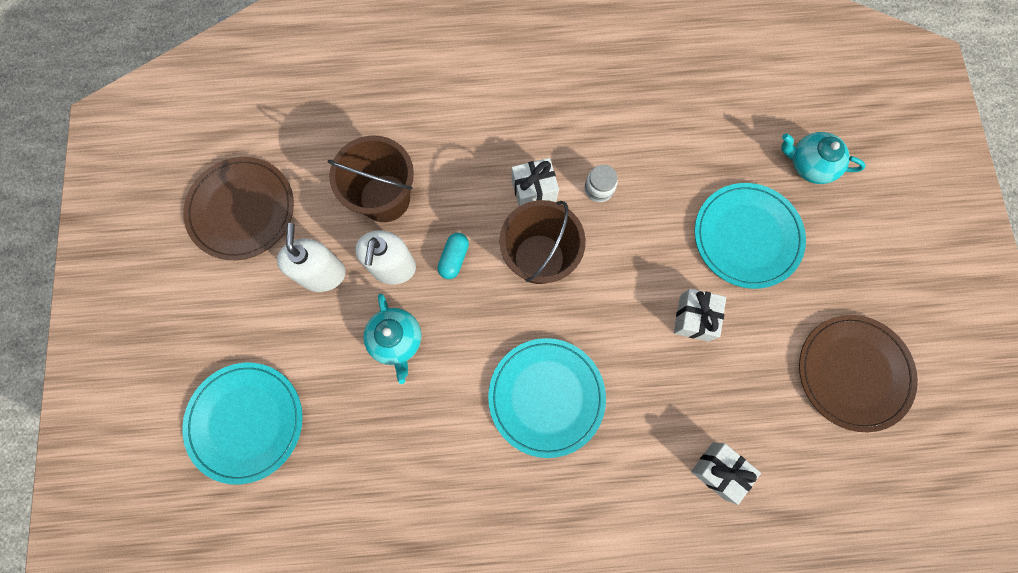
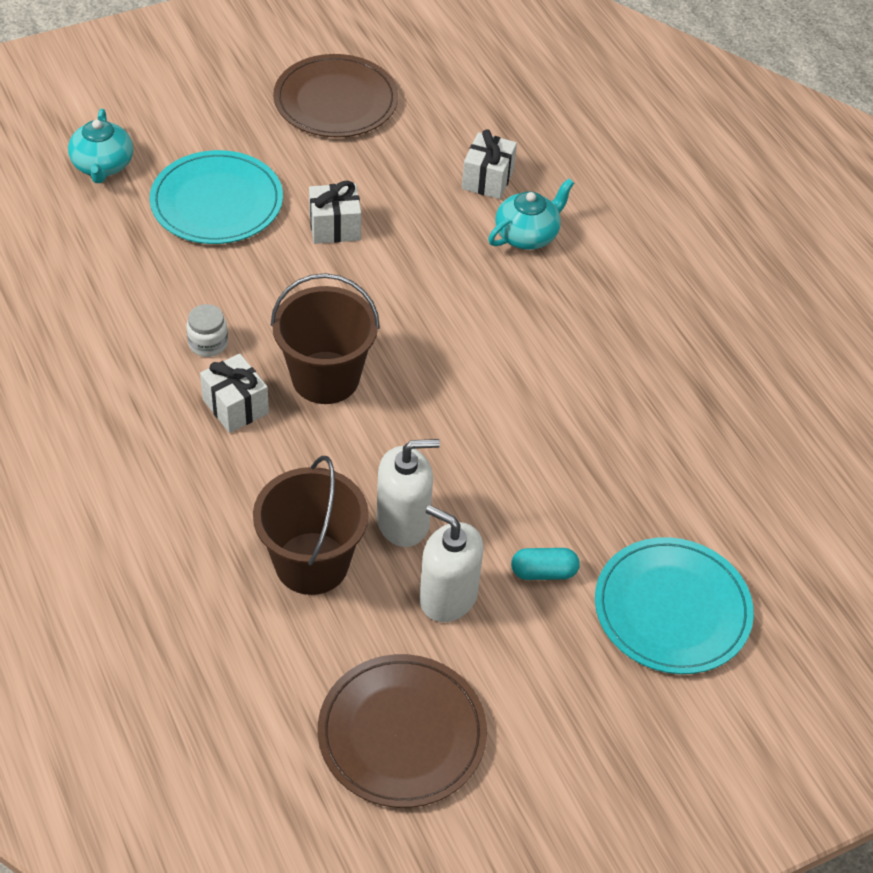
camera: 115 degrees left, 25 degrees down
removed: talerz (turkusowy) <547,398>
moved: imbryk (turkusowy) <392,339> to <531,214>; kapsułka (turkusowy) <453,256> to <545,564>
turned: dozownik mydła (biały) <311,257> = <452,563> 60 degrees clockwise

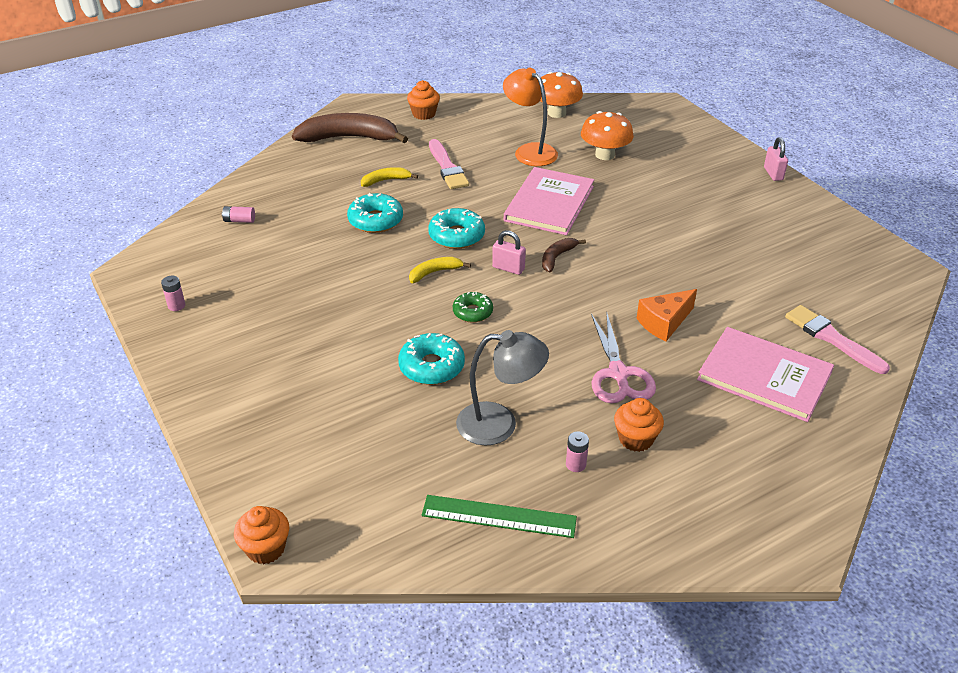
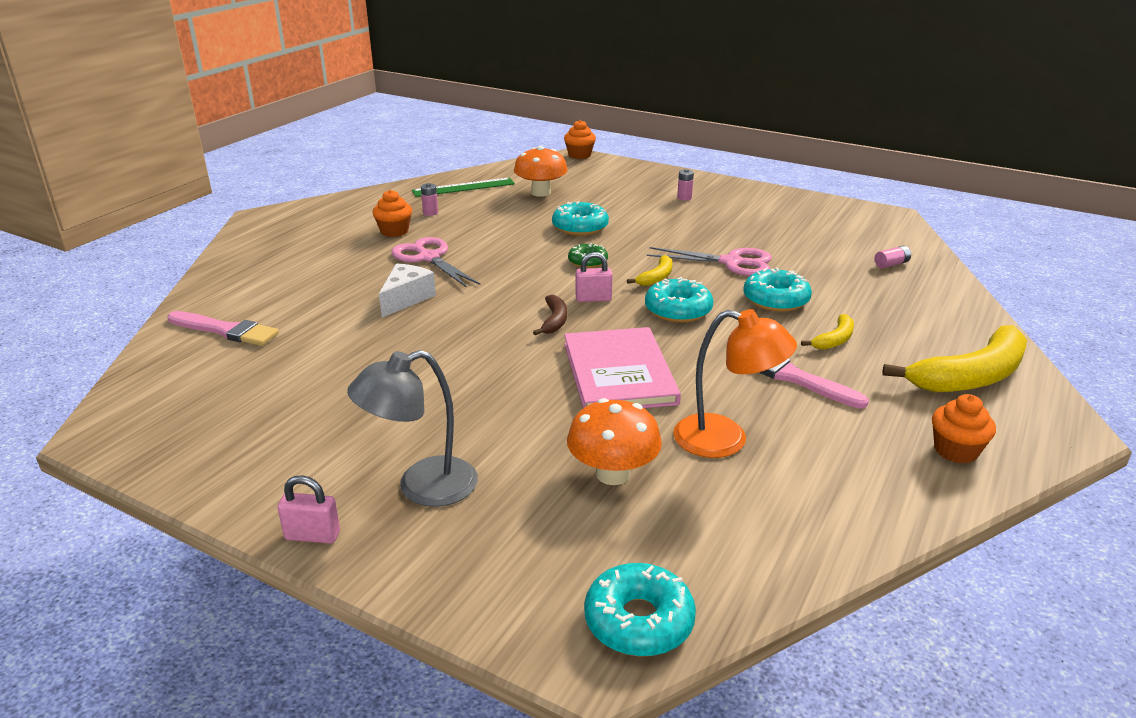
camera: 150 degrees right, 10 degrees down
removed: książka (różowy) <765,374>
added: donut (turkusowy) <640,609>; nożyczki (różowy) <709,261>
moved: bateria (różowy) <173,293> to <685,185>; lampka (szary) <502,387> to <412,428>; grzyb (pomarańczowy) <561,95> to <541,171>
recoloured: banan (brązowy) <350,128> to banan (żółty) <954,358>; ser (pomarańczowy) <667,315> to ser (biały) <407,291>
turned: kłódka (różowy) <776,159> = <308,509> 45 degrees counterclockwise

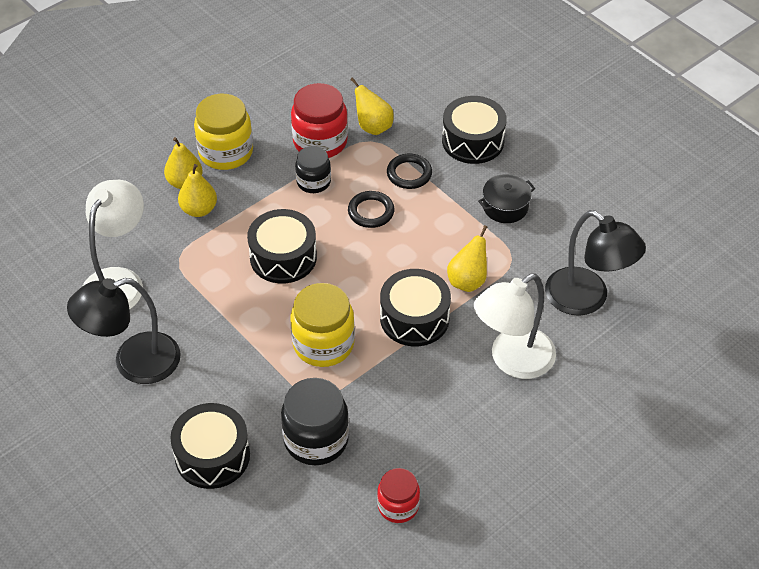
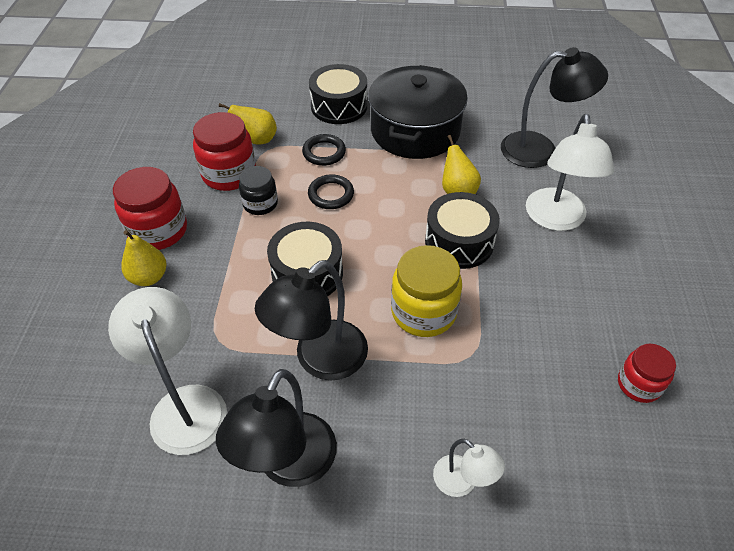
camera: 45 degrees left, 0 degrees up
removed: gruszka (żółty) <197,190>; słoik (czarny) <315,421>
added: lampka (czarny) <311,320>
replaced: bęben (czarny) <210,446> to lampka (biały) <469,468>
recoloured: słoik (żółty) <223,132> to słoik (czerwony) <150,208>
resized: garnek (czarny) <506,198> = <418,112> x2.16

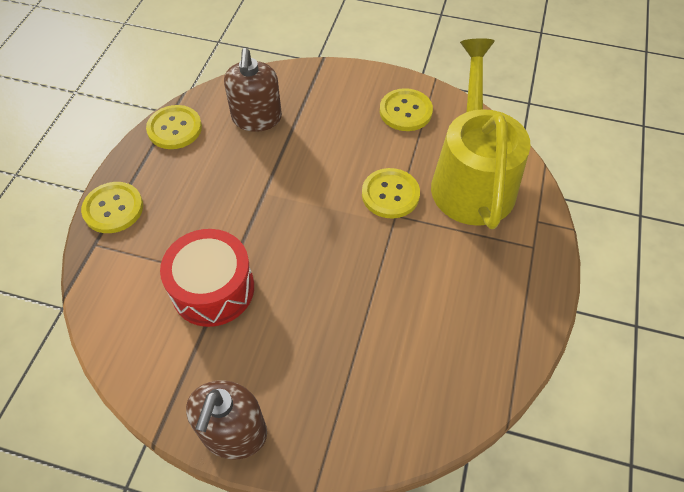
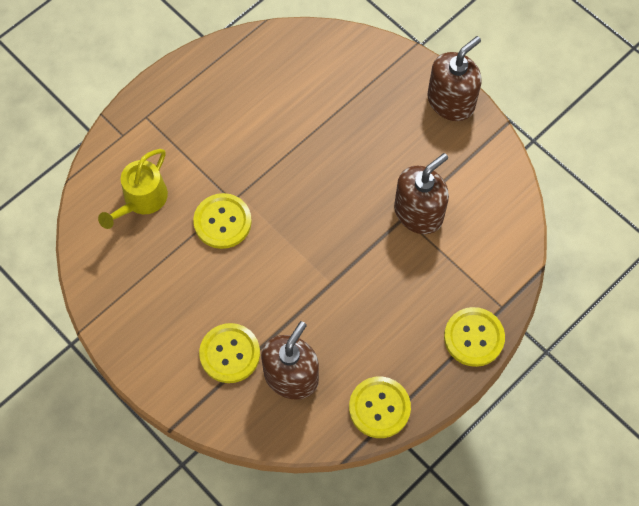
camera: 150 degrees left, 10 degrees up
moved: guzik (żółty) <406,109> to <229,353>
replaced: bęben (czerwony) <207,278> to dozownik mydła (brązowy) <421,193>
resized: konewka (żółty) <481,133> = <133,189> x0.52

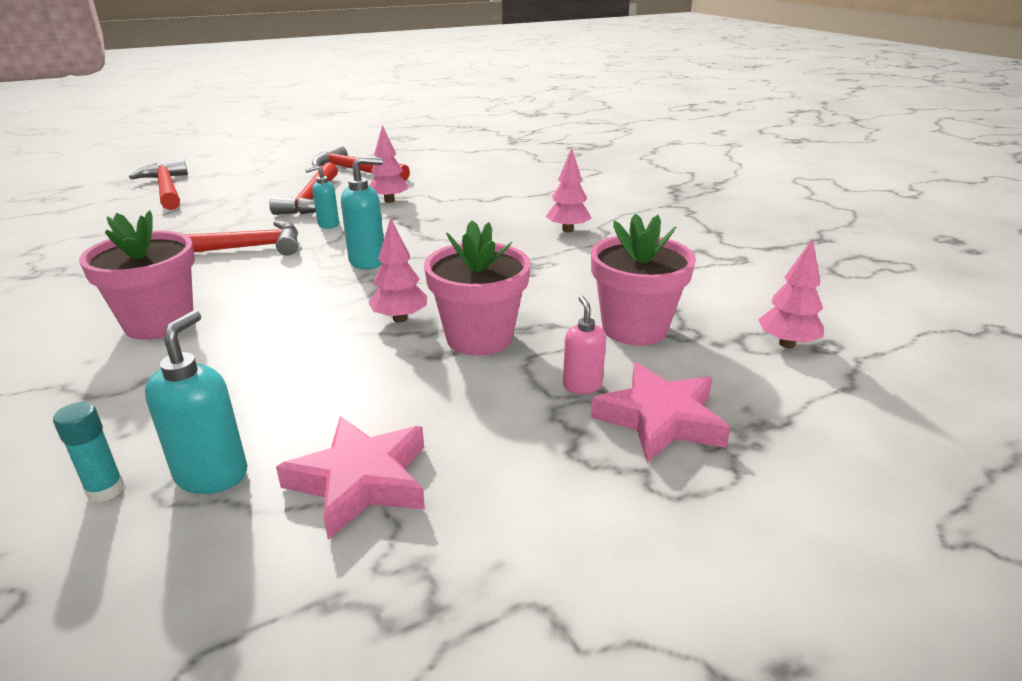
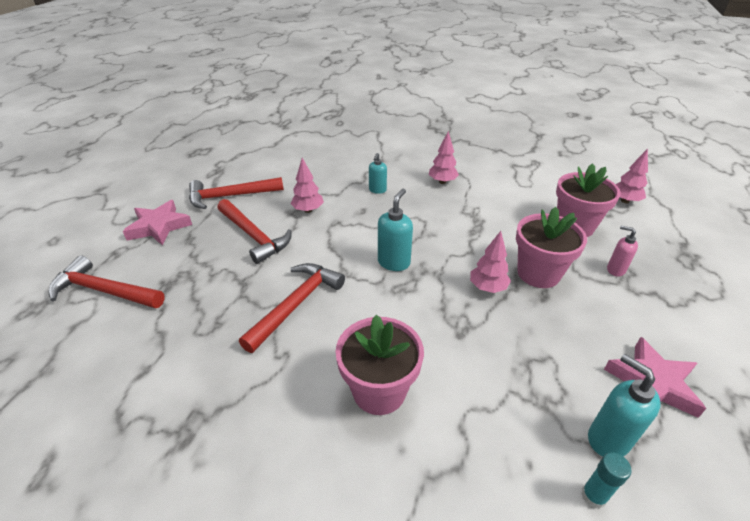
camera: 45 degrees left, 10 degrees up
moved: dozownik mydła (turkusowy) <322,197> to <378,173>; gwiazda (różowy) <661,413> to <157,223>

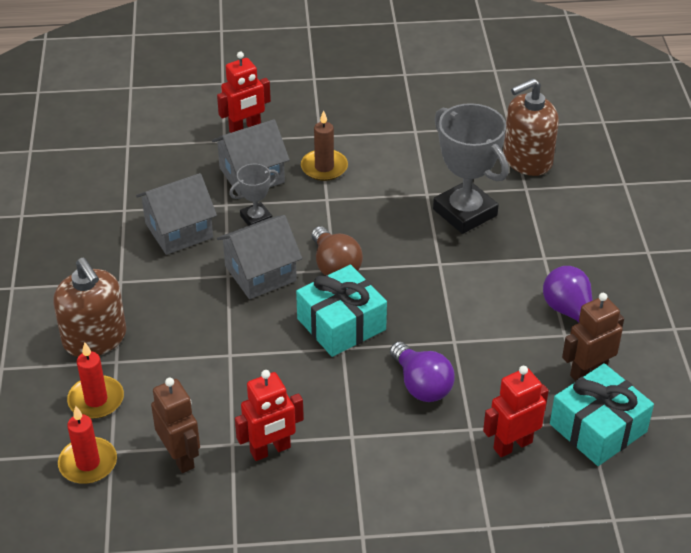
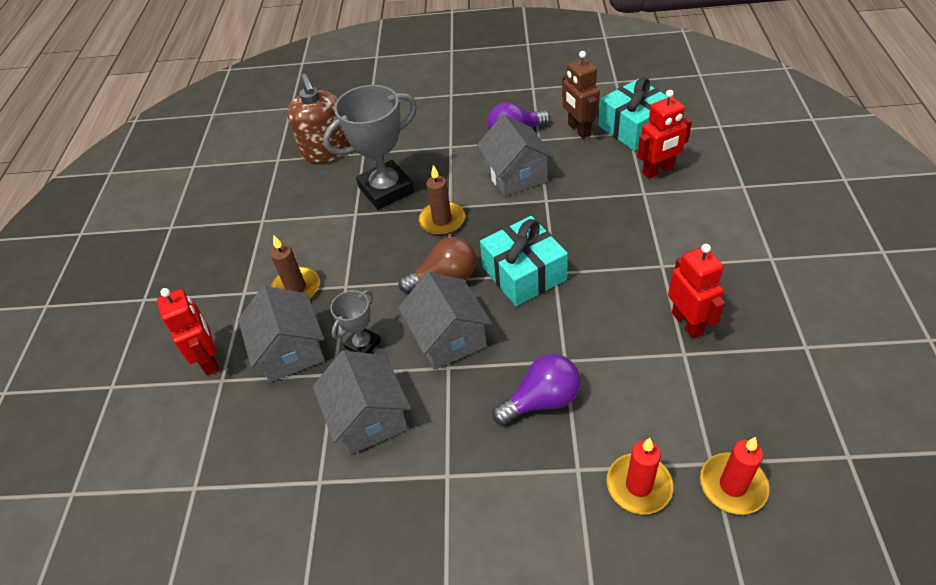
camera: 80 degrees left, 5 degrees up
removed: dozownik mydła (brązowy) <89,307>; robot (brązowy) <175,425>
added: świeca (brązowy) <441,200>; domek (szary) <516,155>
moved: żarówka (fioletowy) <422,372> to <536,389>
turned: puchar (szary) <254,195> = <355,321> 60 degrees clockwise; robot (czerwony) <516,411> = <664,134> 90 degrees counterclockwise

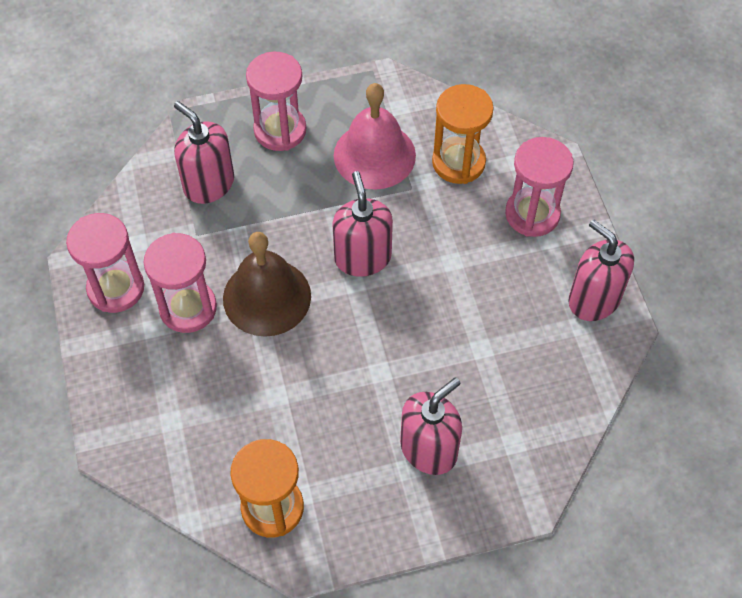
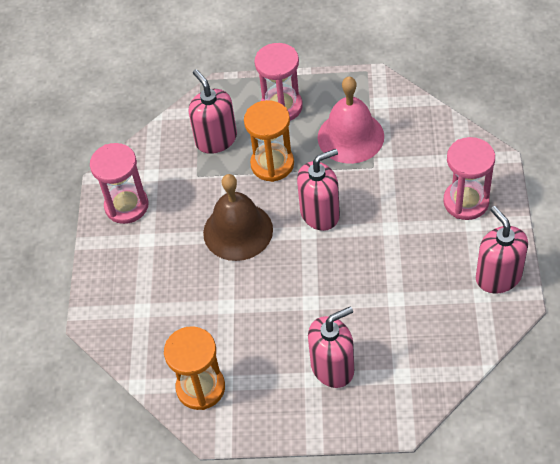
camera: 20 degrees right, 5 degrees down
removed: klepsydra (różowy) <180,283>
moved: klepsydra (pomarańczowy) <463,134> to <269,141>
turned: dozownik mydła (różowy) <362,224> = <318,190> 60 degrees clockwise

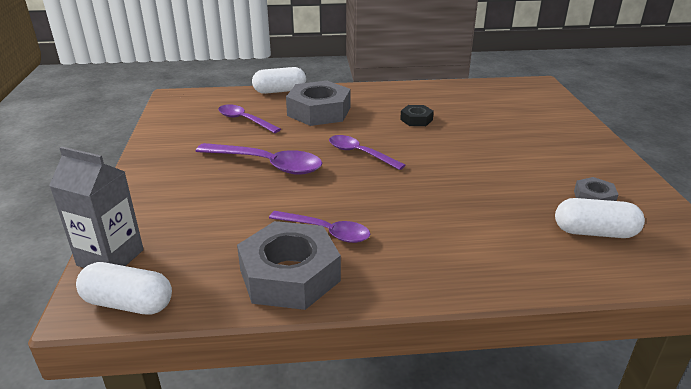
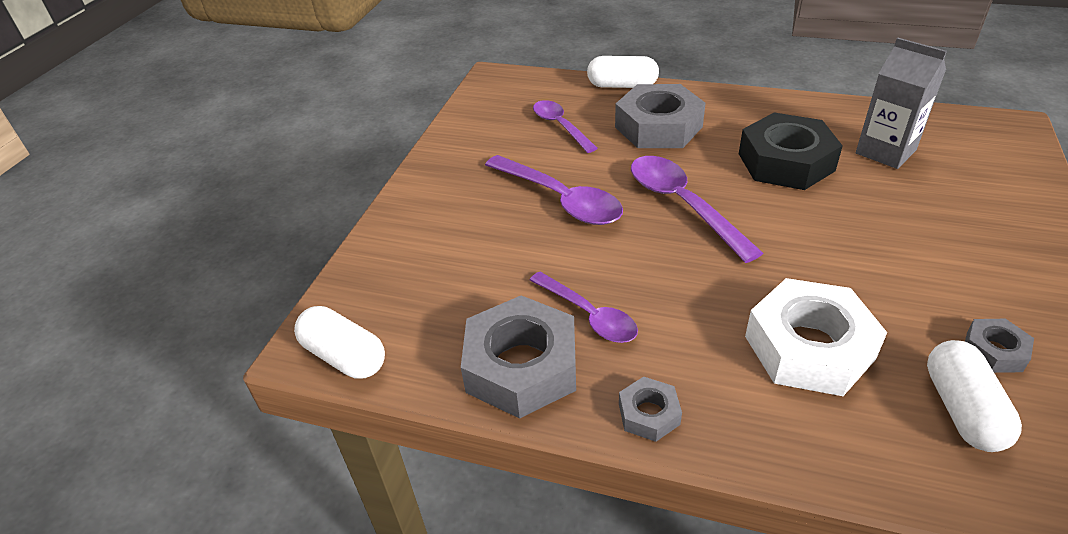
camera: 25 degrees right, 10 degrees up
added: nakrętka (szary) <650,409>; nakrętka (biały) <816,337>
moved: karton mleka (szary) <96,207> to <901,103>
turned: kapsułka (biały) <600,218> = <974,396> 60 degrees clockwise
resized: łyżka (fioletowy) <367,152> = <697,209> x1.51; nakrętka (czarny) <417,115> = <791,151> x2.08

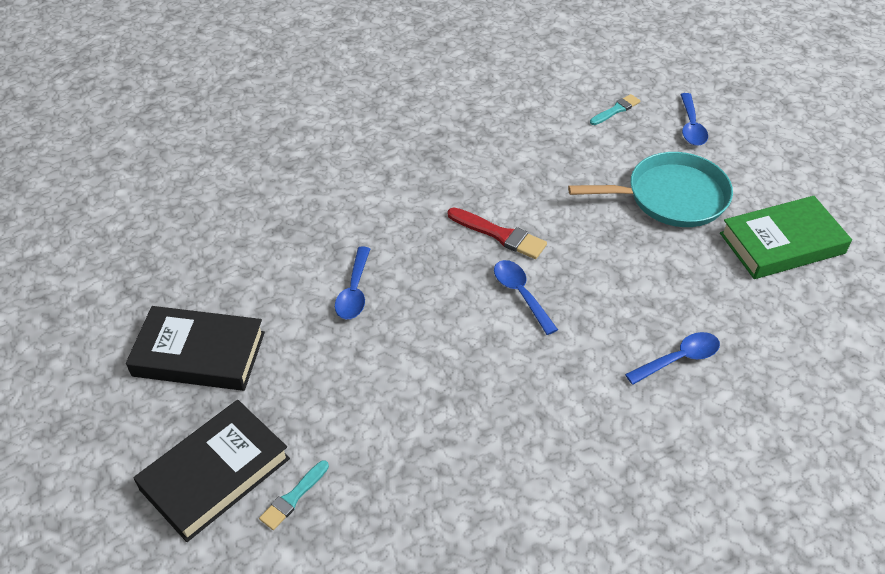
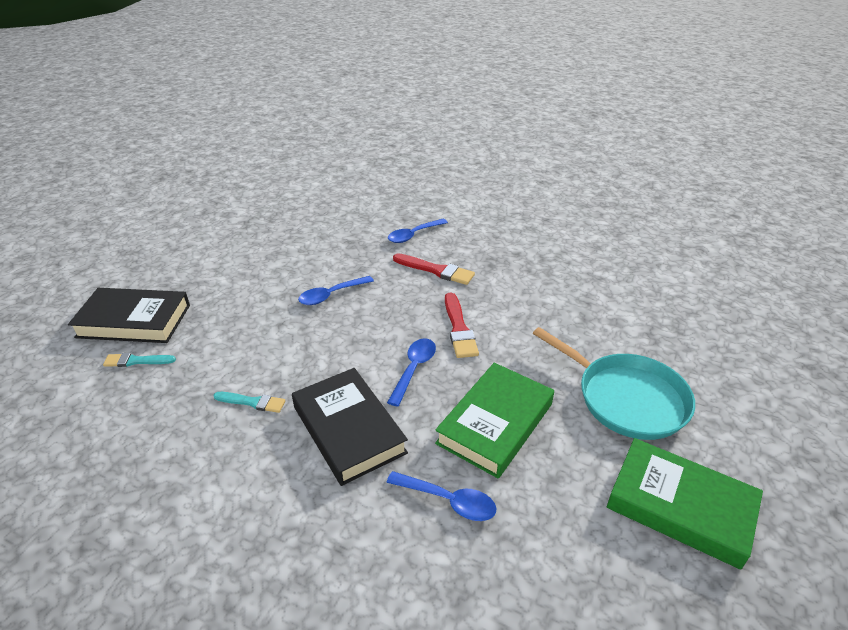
camera: 50 degrees right, 10 degrees down
added: pędzel (czerwony) <434,269>; książka (zielony) <494,420>
moved: książka (czarny) <195,348> to <350,427>; pędzel (turkusowy) <615,109> to <249,402>; łyżka (niebieski) <694,119> to <418,231>

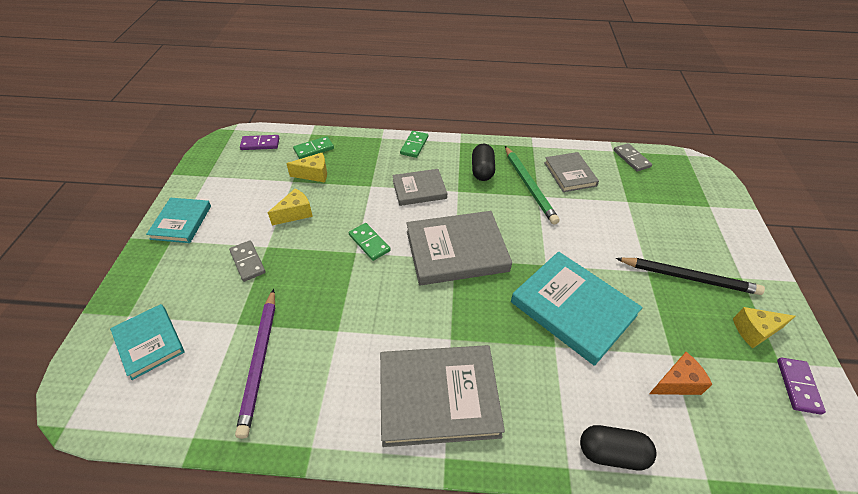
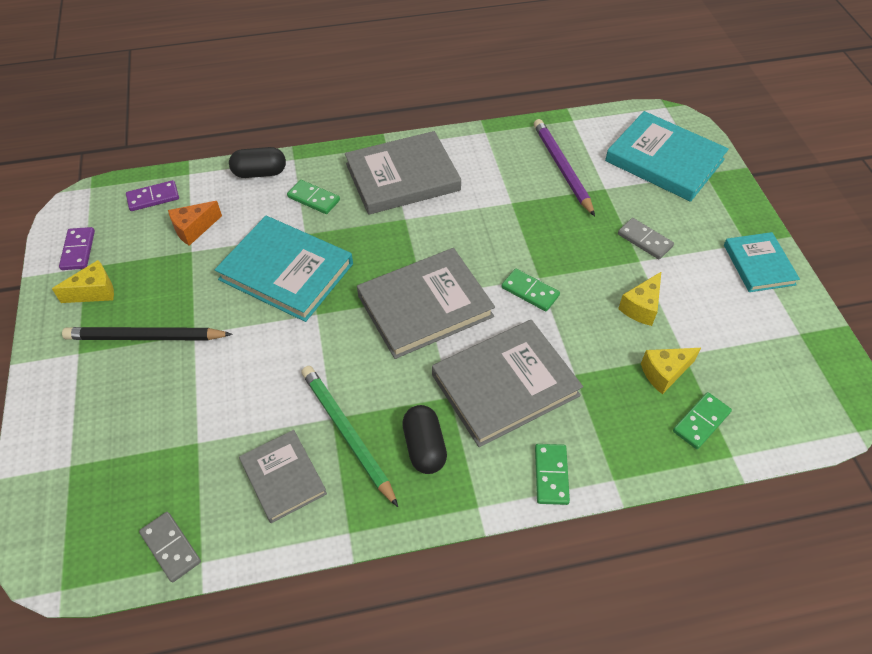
camera: 165 degrees right, 5 degrees up
added: kostka domina (zielony) <313,197>
moved: kostka domina (fioletowy) <259,142> to <152,195>
resized: książka (turkusowy) <147,342> = <667,156> x1.67; książka (szary) <419,187> = <507,383> x1.67

